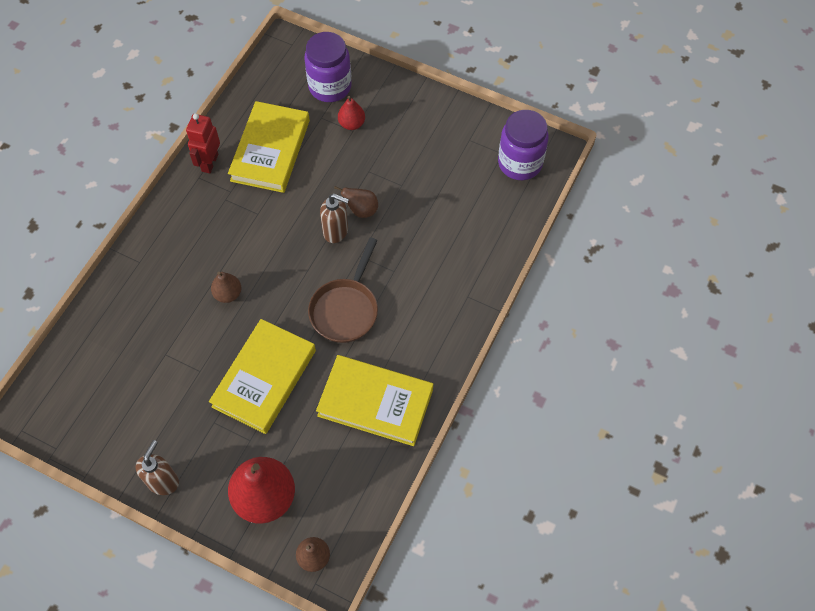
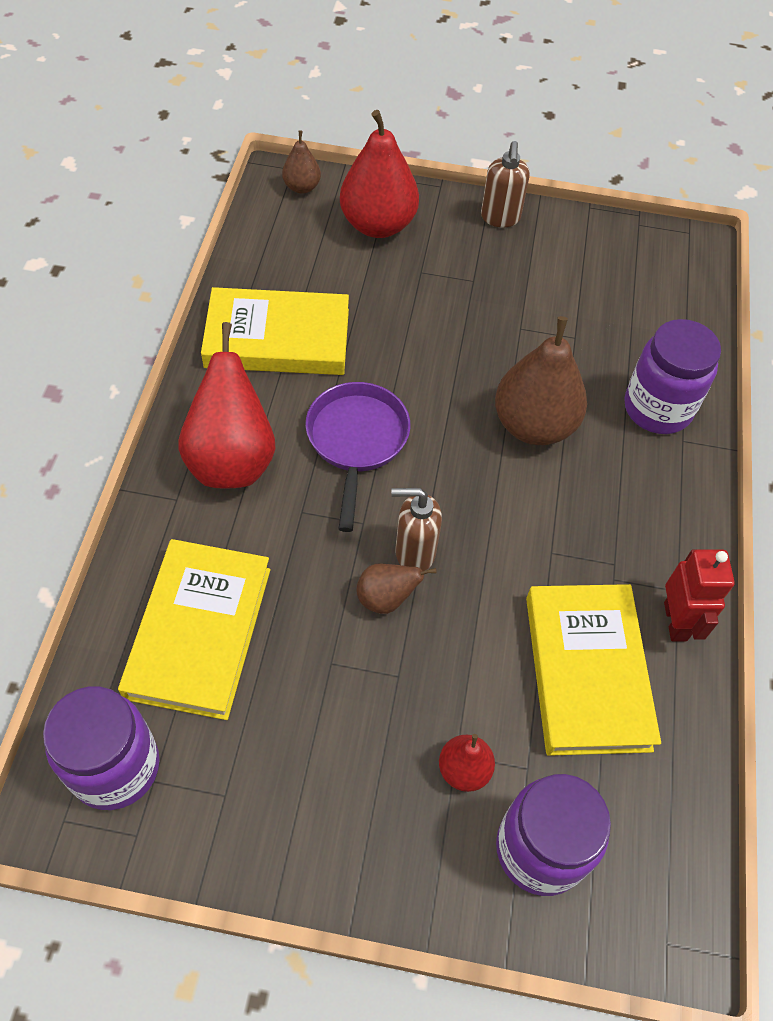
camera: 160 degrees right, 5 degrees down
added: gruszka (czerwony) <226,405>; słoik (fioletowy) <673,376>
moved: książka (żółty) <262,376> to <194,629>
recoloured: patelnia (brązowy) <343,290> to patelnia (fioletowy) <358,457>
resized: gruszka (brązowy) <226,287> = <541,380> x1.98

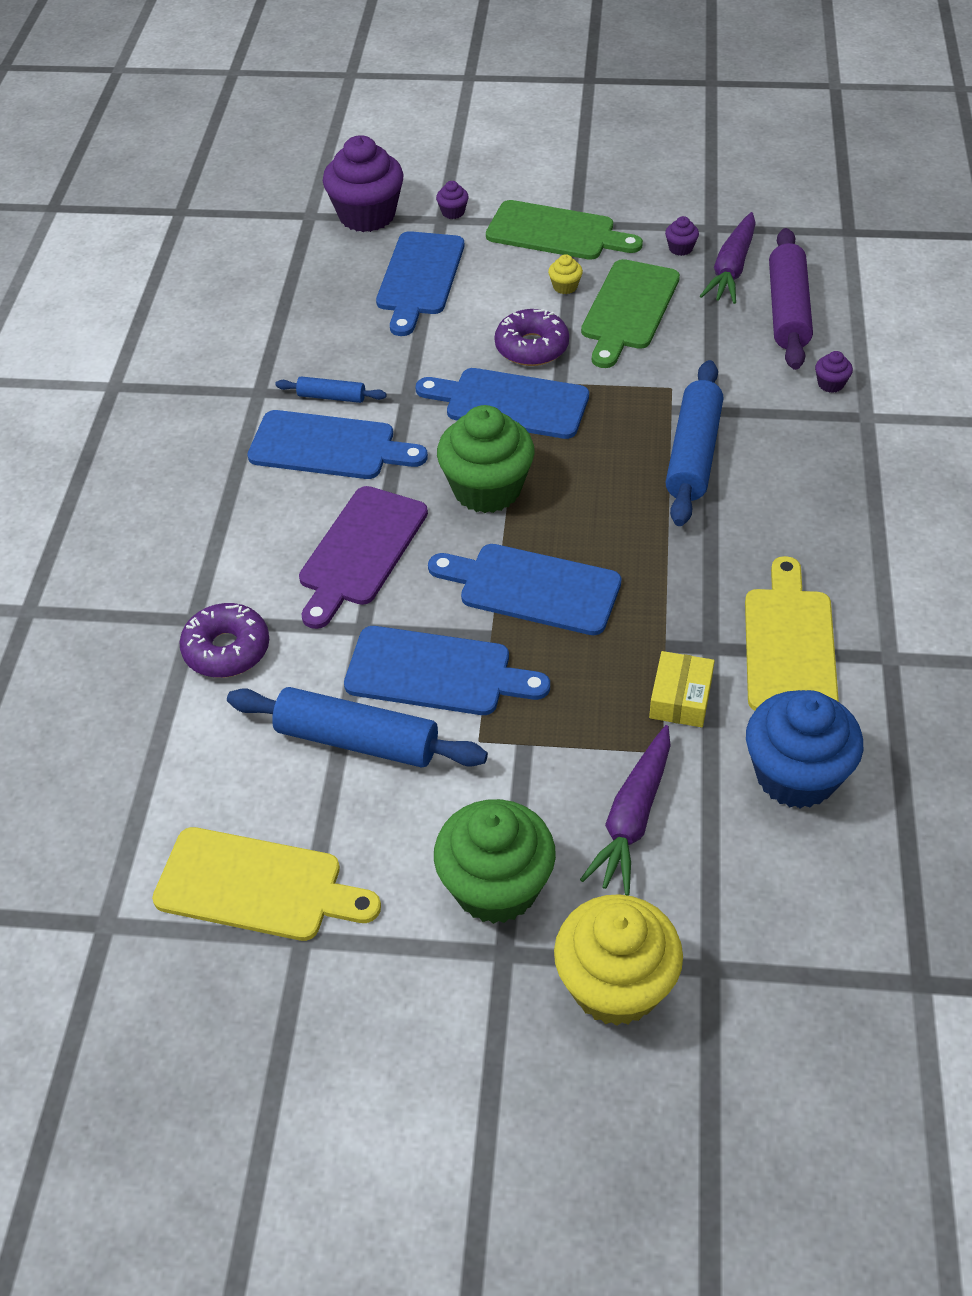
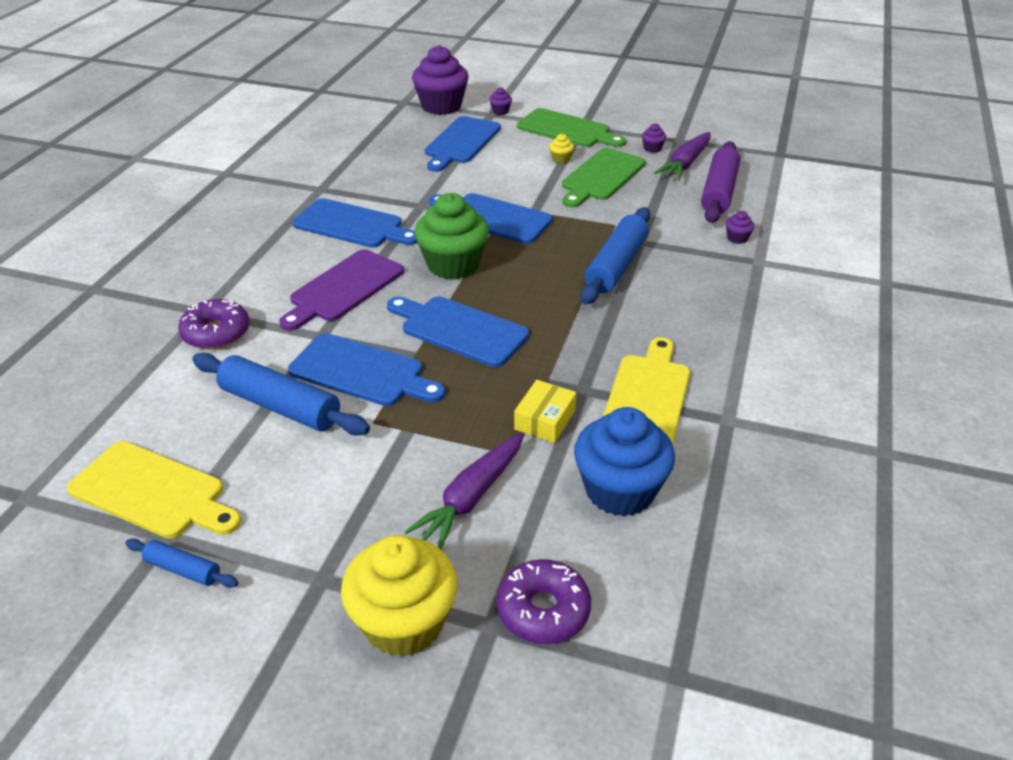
camera: 10 degrees right, 10 degrees down
removed: muffinka (zielony) <495,861>
moved: wałek do ciasta (niebieski) <331,389> to <181,563>; donut (fioletowy) <532,337> to <544,601>

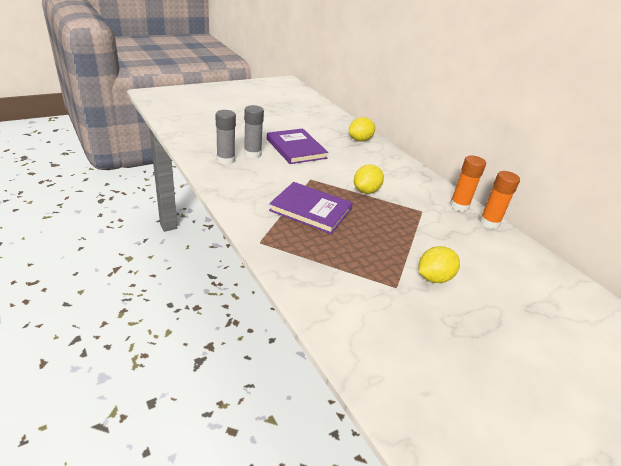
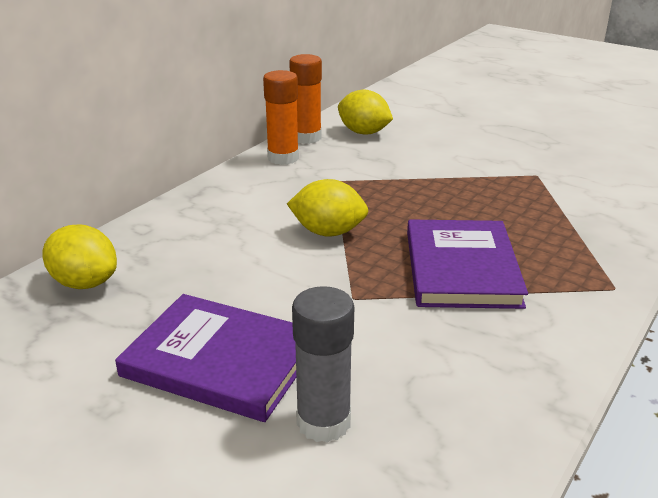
camera: 110 degrees left, 5 degrees down
removed: klej w sztyfcie (szary) <226,137>
moved: cytryna (żółty) <439,264> to <365,112>
turned: książka (fioletowy) <297,146> = <205,358> 75 degrees clockwise

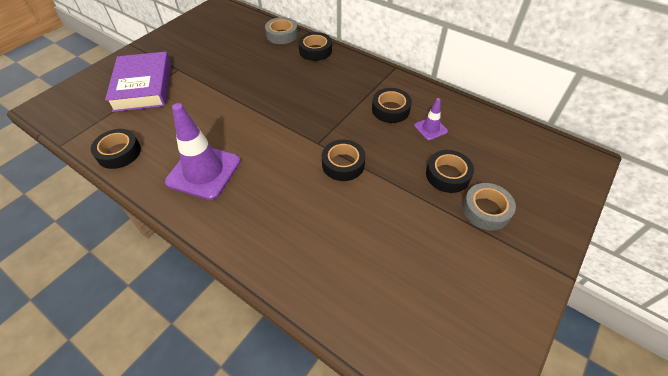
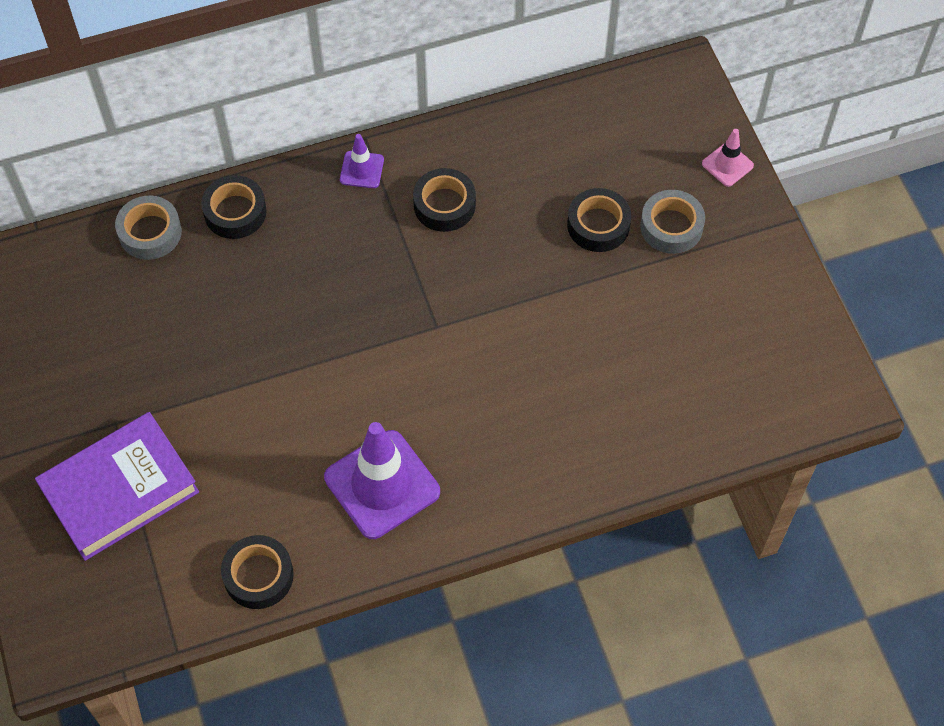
camera: 55 degrees left, 10 degrees up
removed: taśma klejąca (czarny) <343,160>
added: pachołek (różowy) <728,158>
moved: pachołek (fioletowy) <431,119> to <362,161>
turned: książka (fioletowy) <138,82> = <117,486> 60 degrees counterclockwise

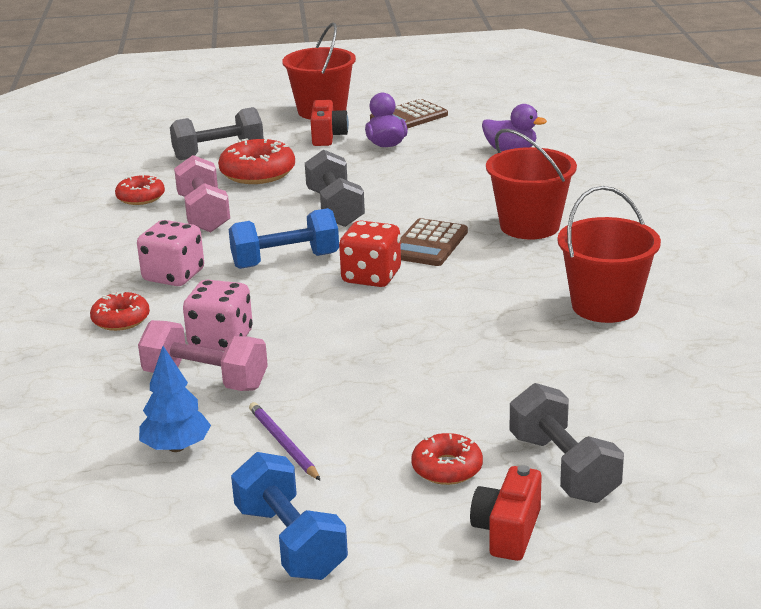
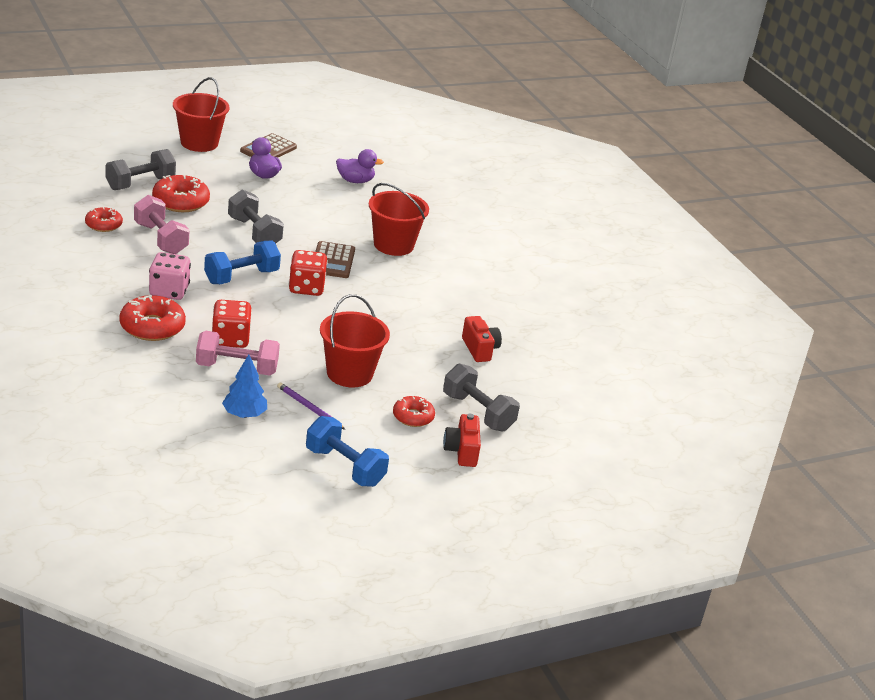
camera: 25 degrees left, 5 degrees up
moved: aparat fotograficzny (czerwony) <330,123> to <482,339>; wiadro (czerwony) <609,254> to <355,341>
recoloured: kostka do gry (różowy) <218,315> to kostka do gry (czerwony) <232,324>
resized: donut (czerwony) <120,311> = <152,318> x1.61

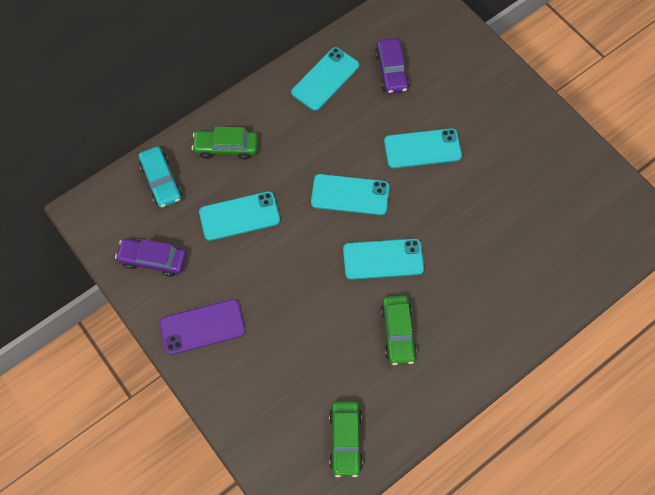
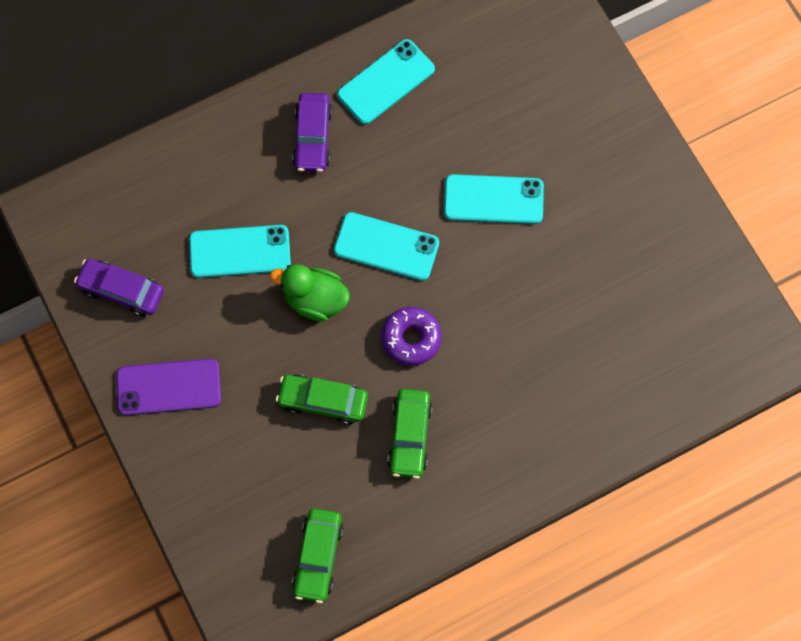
camera: 10 degrees right, 5 degrees up
removed: samochód (turkusowy) <160,177>
added: kaczka (zielony) <310,292>
moved: samochód (zielony) <225,143> to <322,399>; samochód (fioletowy) <392,66> to <312,132>
replaced: telefon (turkusowy) <383,259> to donut (fioletowy) <411,336>

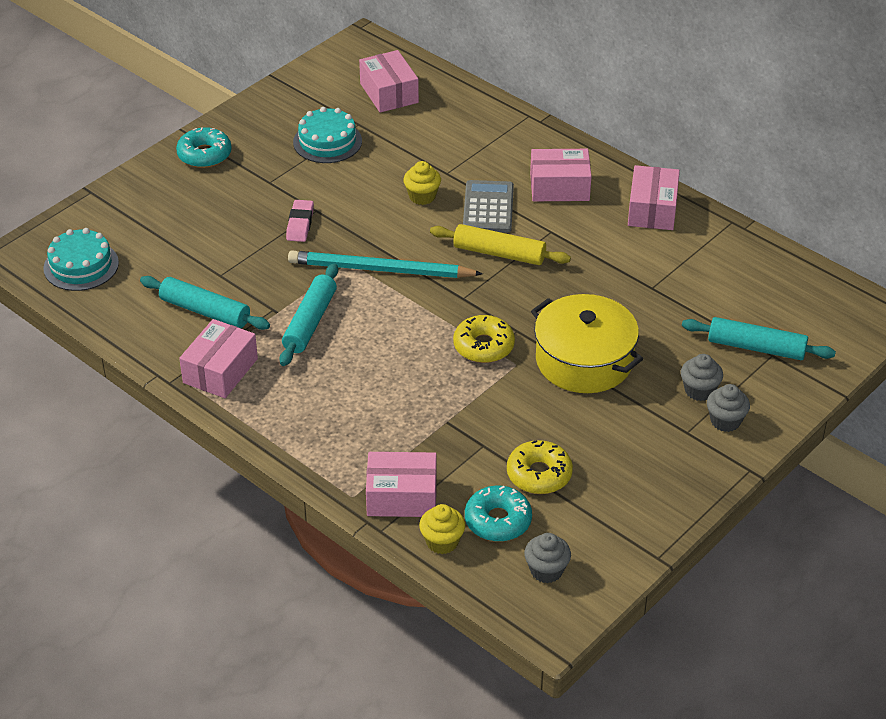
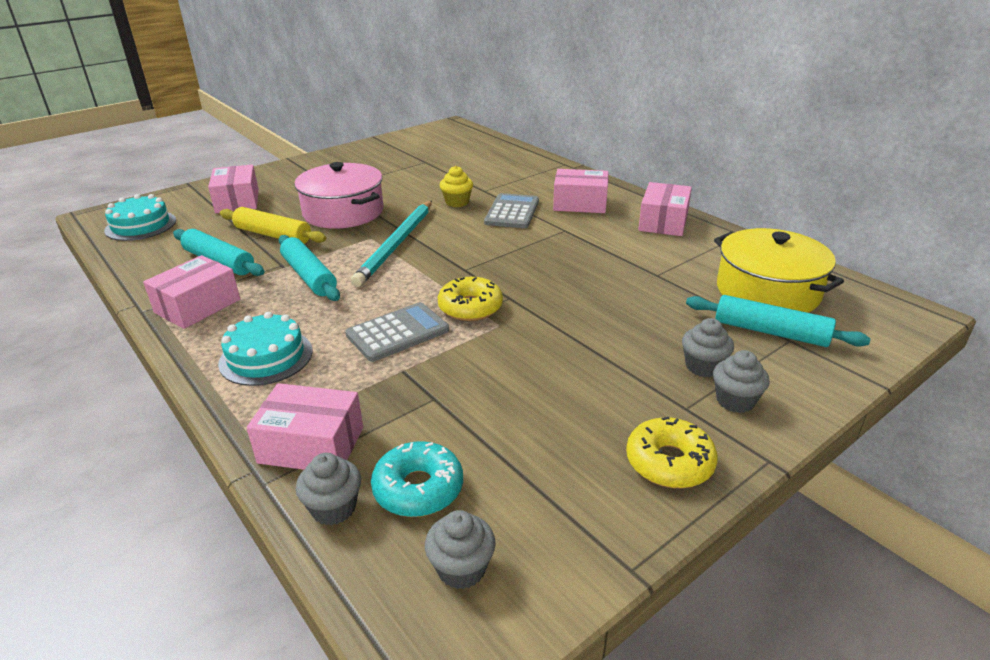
camera: 10 degrees right, 10 degrees down
removed: donut (turkusowy) <204,147>
added: kalkulator (szary) <397,332>
moved: tort (turkusowy) <327,135> to <265,349>; pudełko (różowy) <389,81> to <233,189>; wałek do ciasta (żółty) <500,244> to <273,225>; donut (żółty) <540,467> to <672,452>; garnek (żółty) <587,343> to <779,270>
replaced: gumka do mazania (różowy) <300,221> to garnek (różowy) <338,195>
recoloured: muffinka (żółty) <442,529> to muffinka (szary) <328,489>
turned: wałek do ciasta (turkusowy) <308,314> = <309,268> 60 degrees counterclockwise; ołówek (turkusowy) <385,264> = <391,244> 90 degrees counterclockwise

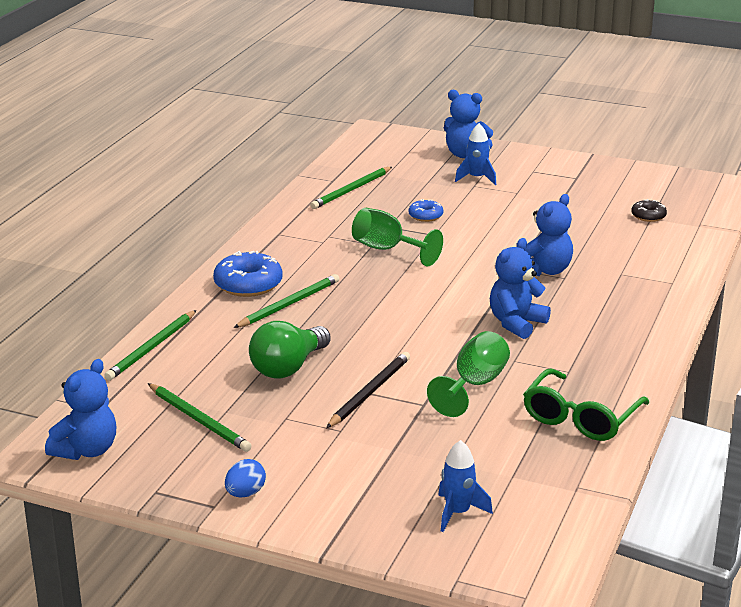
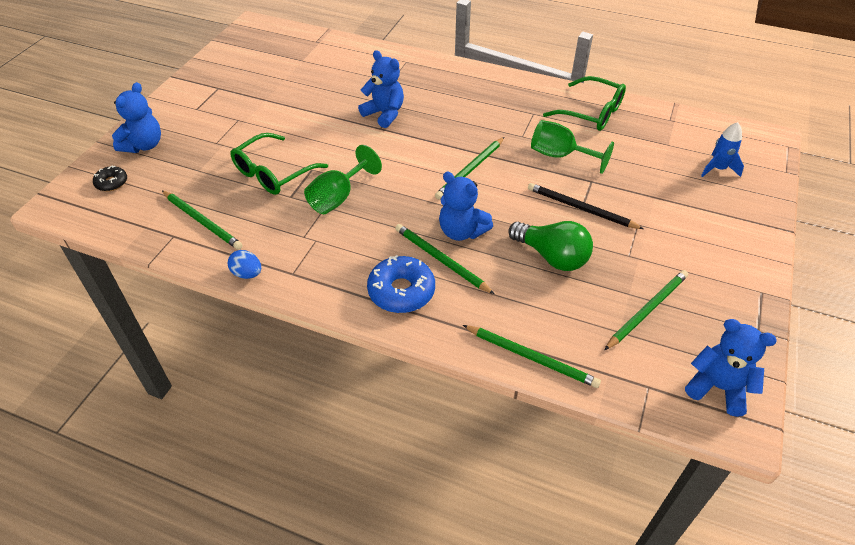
camera: 90 degrees left, 20 degrees up
removed: rakieta (niebieski) <475,154>
added: ołówek (zielony) <470,168>
moved: jajko (niebieski) <245,478> to <244,264>; miś (niebieski) <520,288> to <466,206>; donut (czarny) <649,210> to <110,178>
replaced: donut (niebieski) <425,210> to okulary (zielony) <279,164>

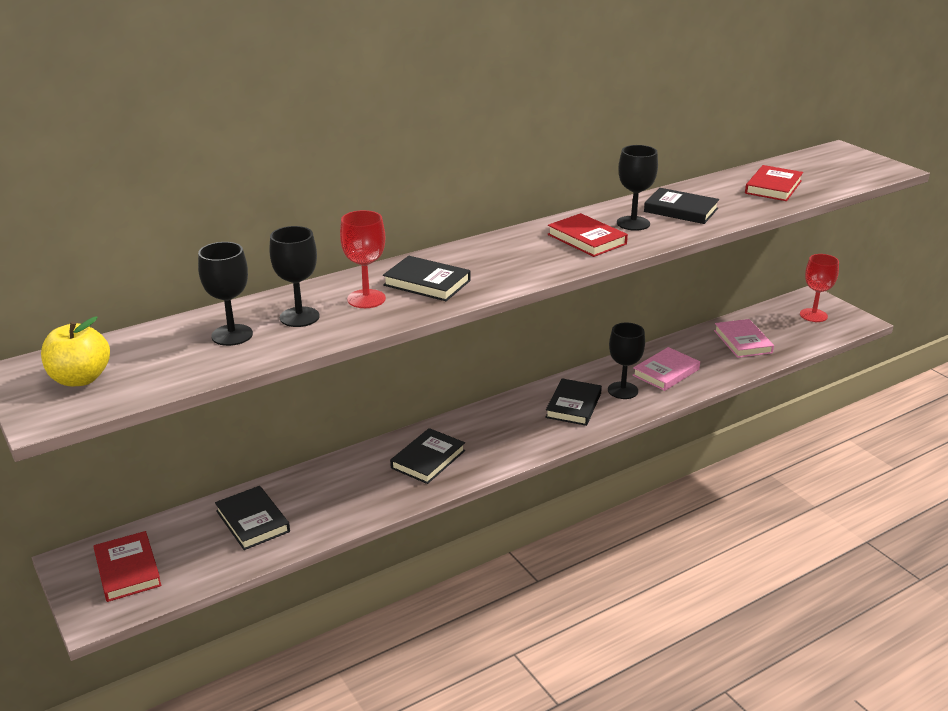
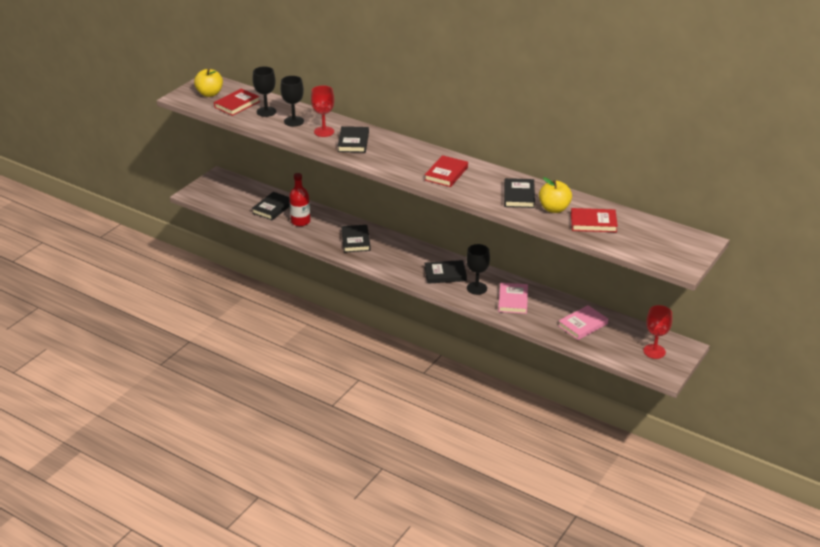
camera: 65 degrees right, 5 degrees up
removed: kielich (czarny) <637,188>
added: butelka (czerwony) <299,199>; jabłko (żółty) <555,195>
moved: książka (czerwony) <128,566> to <237,102>
turned: książka (czarny) <427,456> = <355,239> 75 degrees clockwise; książka (różowy) <666,369> = <513,298> 75 degrees clockwise

